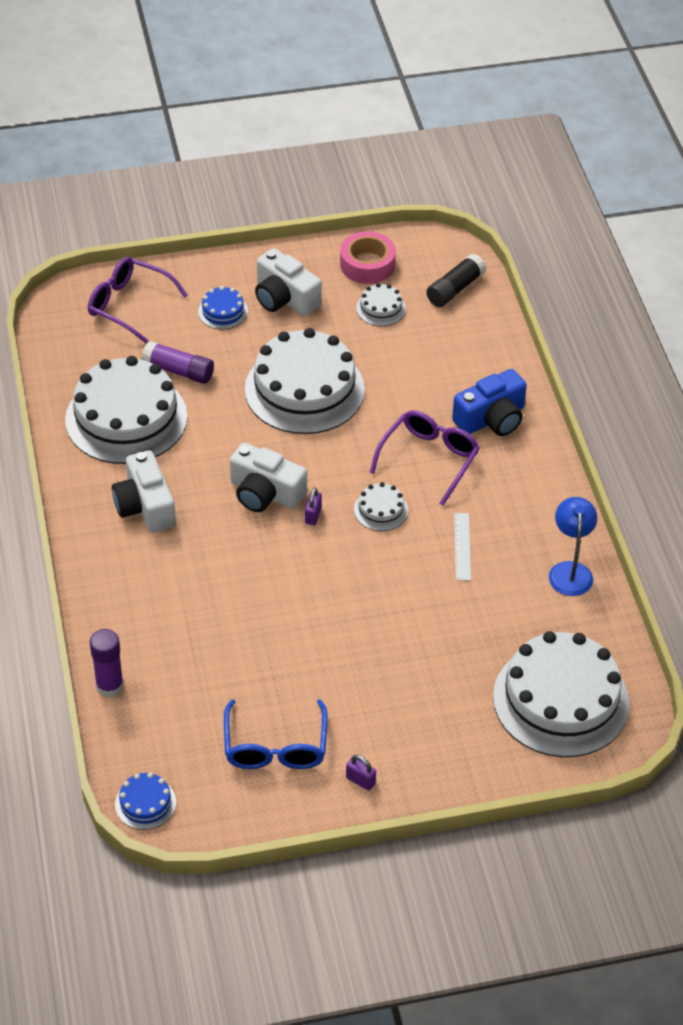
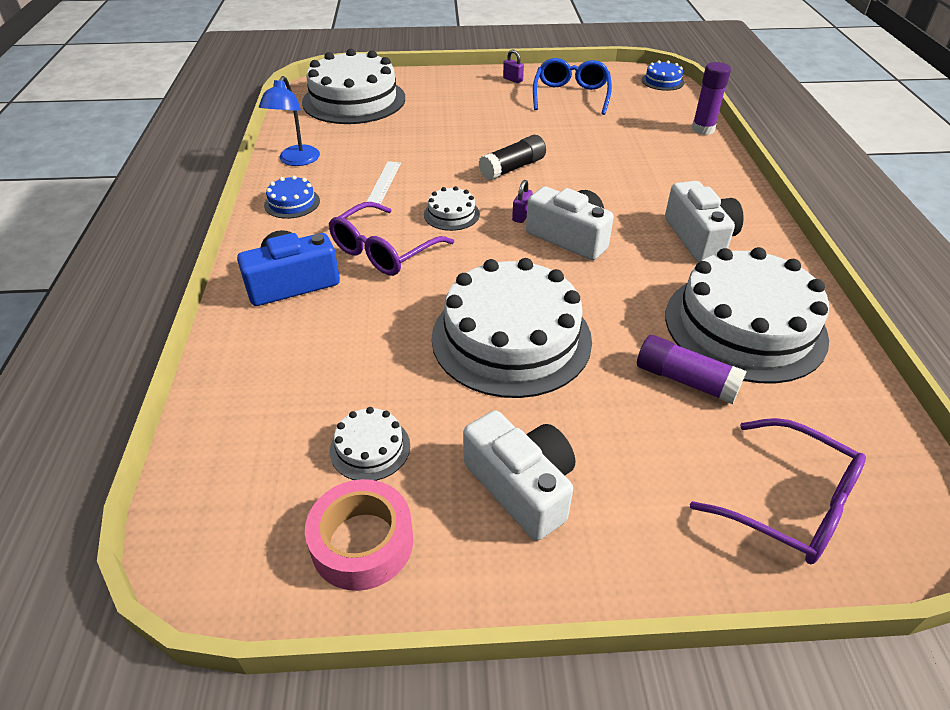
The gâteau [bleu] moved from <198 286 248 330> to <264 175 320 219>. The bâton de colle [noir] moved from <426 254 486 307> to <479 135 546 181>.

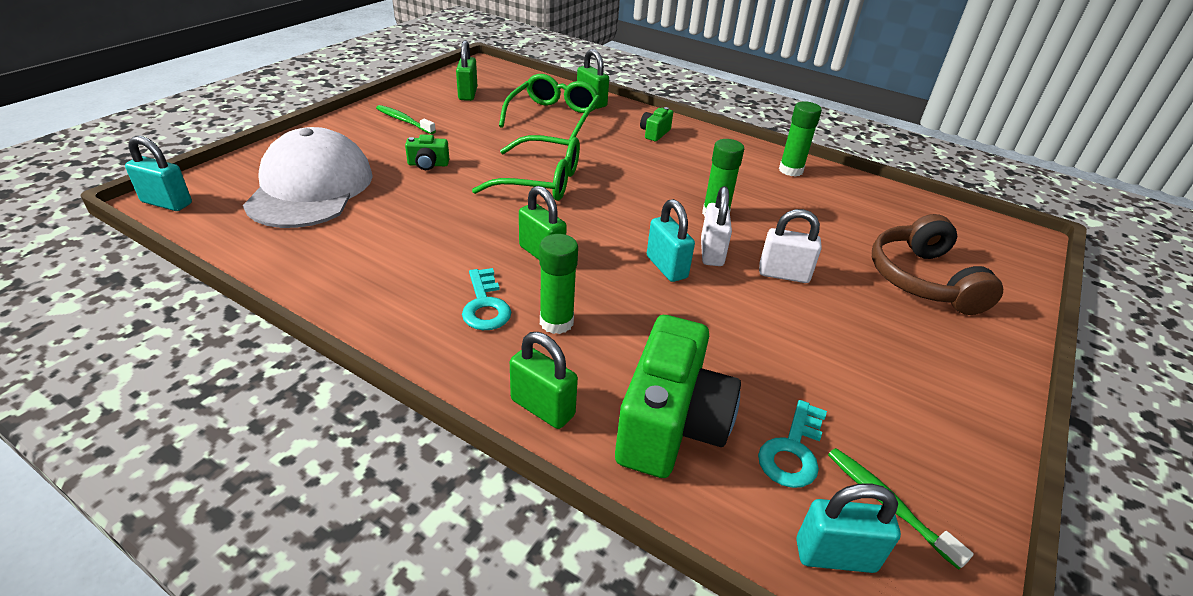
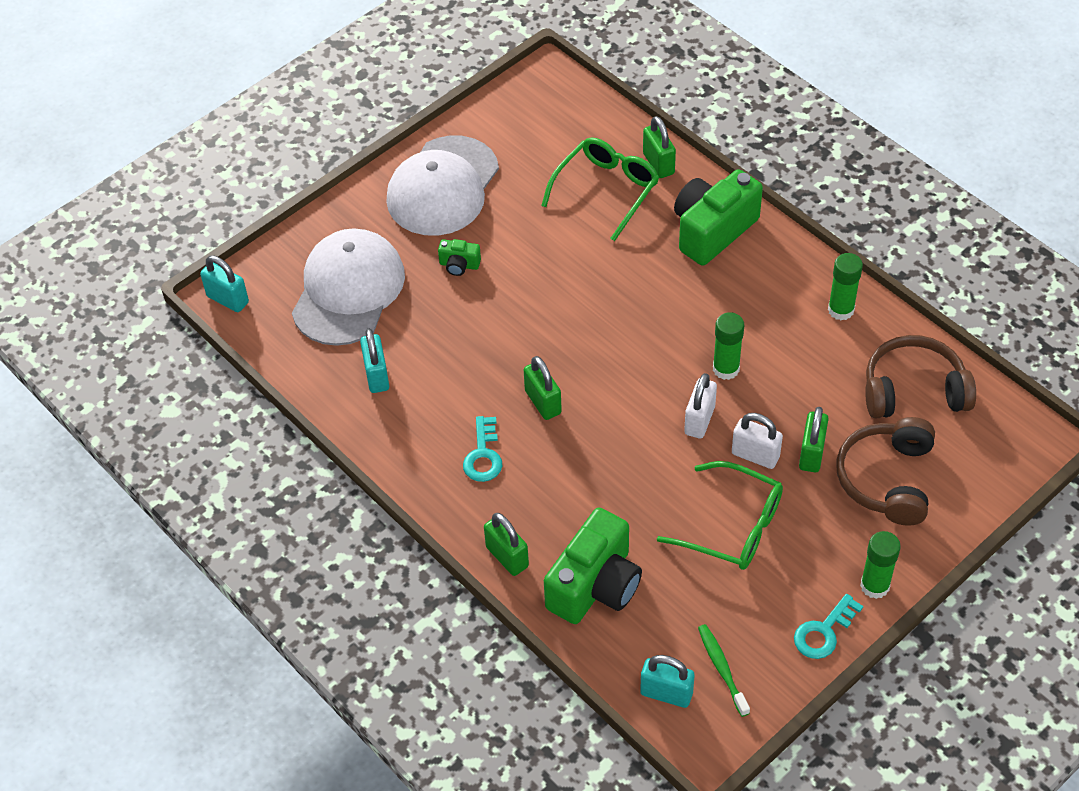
The brosse à dents [vert] at <376 105 436 134> was replaced by the casquette [blanc] at <386 136 499 236>. The cadenas [vert] moved from <456 40 477 101> to <799 407 829 472>. The lunettes [vert] moved from <472 135 580 201> to <657 461 783 570>. The bâton de colle [vert] moved from <540 234 578 334> to <860 531 901 599>. The appareil photo [vert] at <640 107 673 141> changed to 2.23 times the size. The cadenas [turquoise] moved from <647 199 695 282> to <360 328 389 393>. The clé [turquoise] moved from <758 400 827 488> to <794 594 863 659>. The casque audio [marron] at <865 335 976 418> appeared.

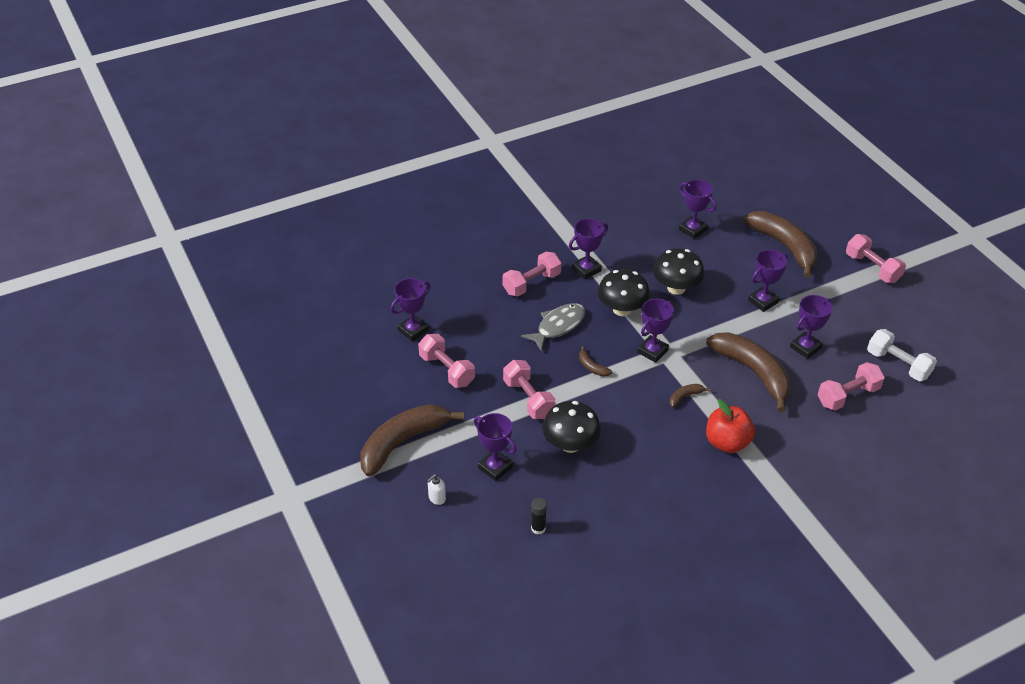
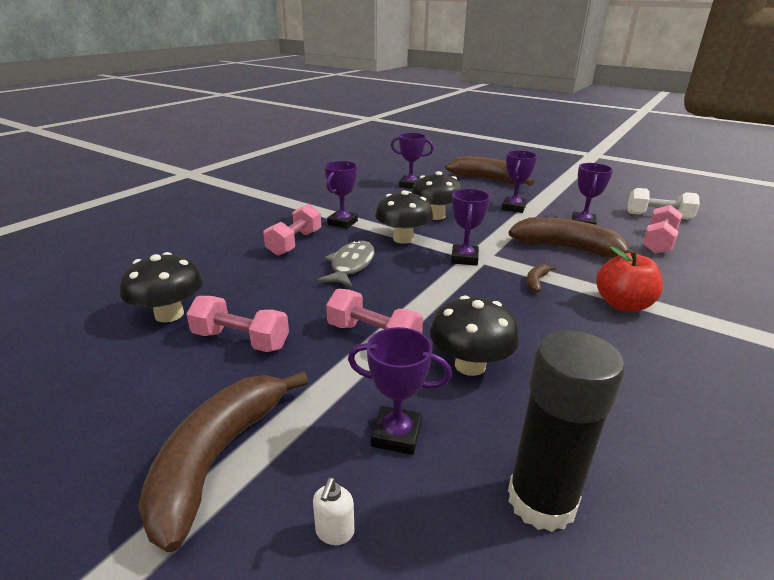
The trophée [violet] at <390 278 431 342> was replaced by the champignon [noir] at <120 252 203 322>. The bâton de colle [noir] at <531 498 547 534> changed to 2.38 times the size. The banane [marron] at <579 346 612 377> disappeared. The haltère [rose] at <846 234 906 283> disappeared.

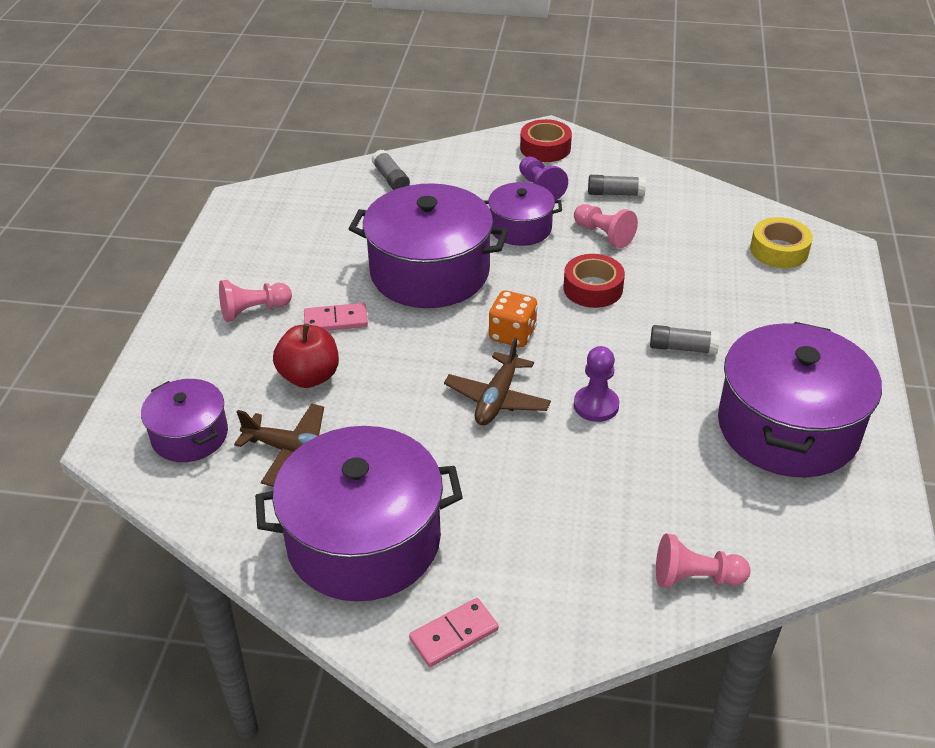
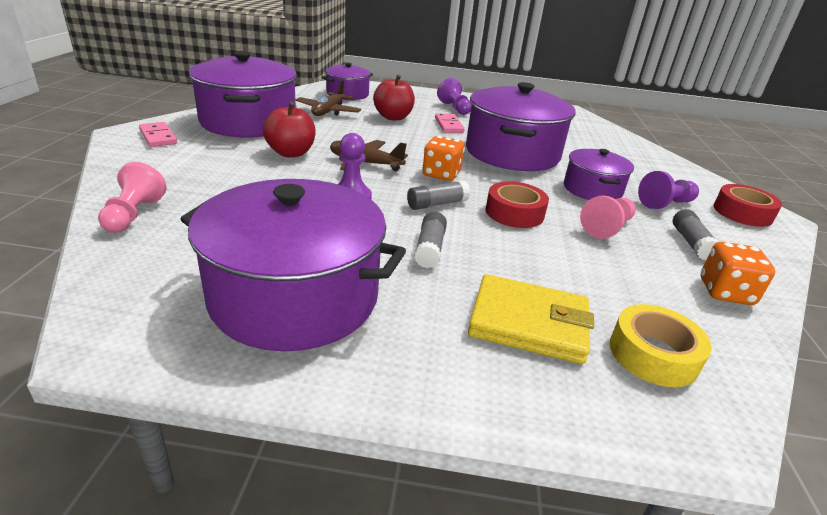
The pion [rose] at <219 280 292 322> became the pion [violet] at <437 78 472 115>. The bâton de colle [gris] moved from <372 149 410 190> to <407 180 470 210>. The pomme [rouge] at <263 102 316 157> appeared. The portefeuille [jaune] at <468 274 594 364> appeared. The dé [orange] at <701 242 775 305> appeared.

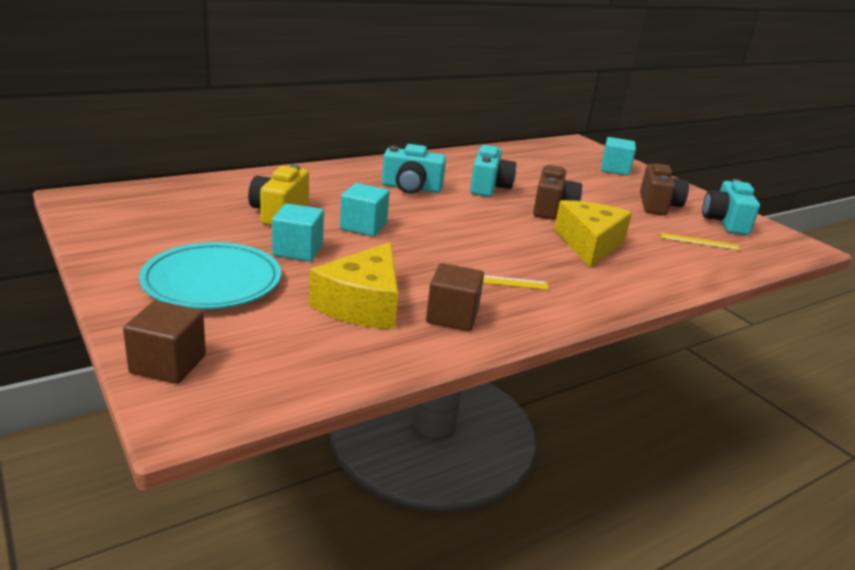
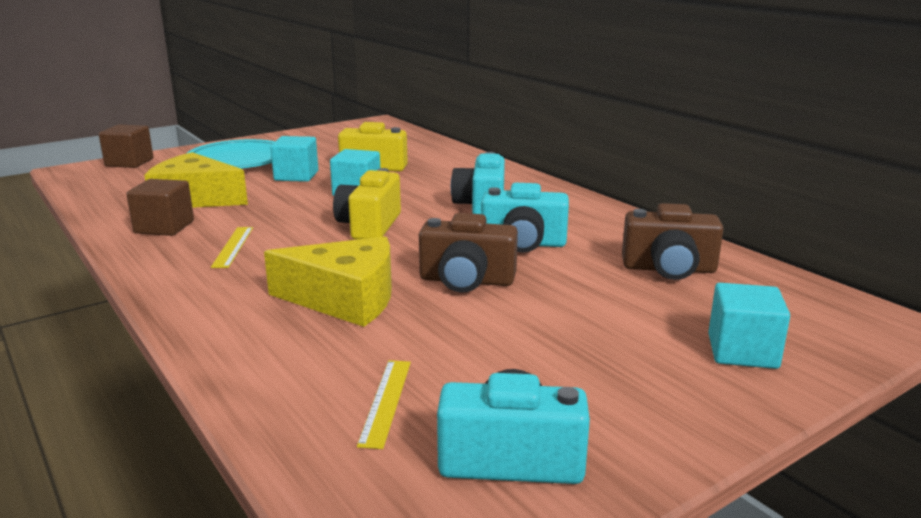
The appareil photo [marron] moved from <640 163 689 215> to <622 203 723 280>. The appareil photo [jaune] at <333 168 401 240> appeared.

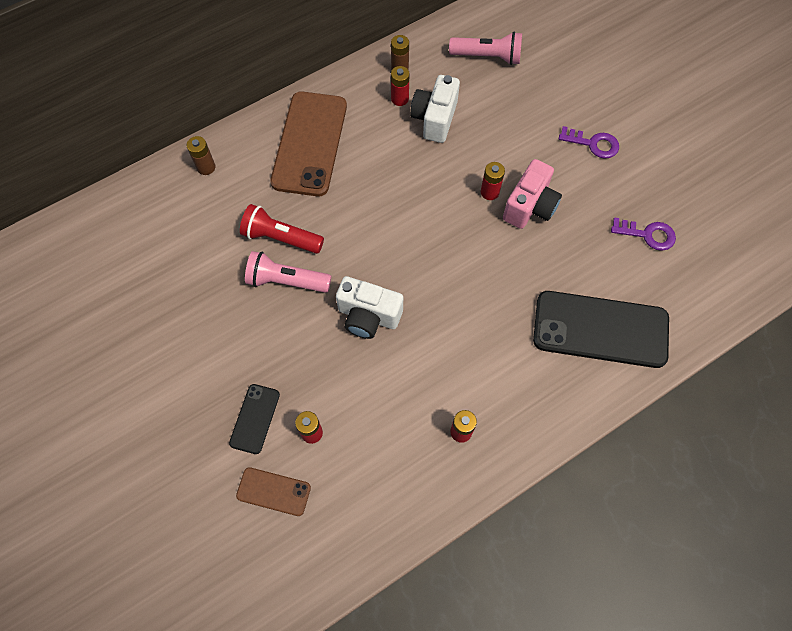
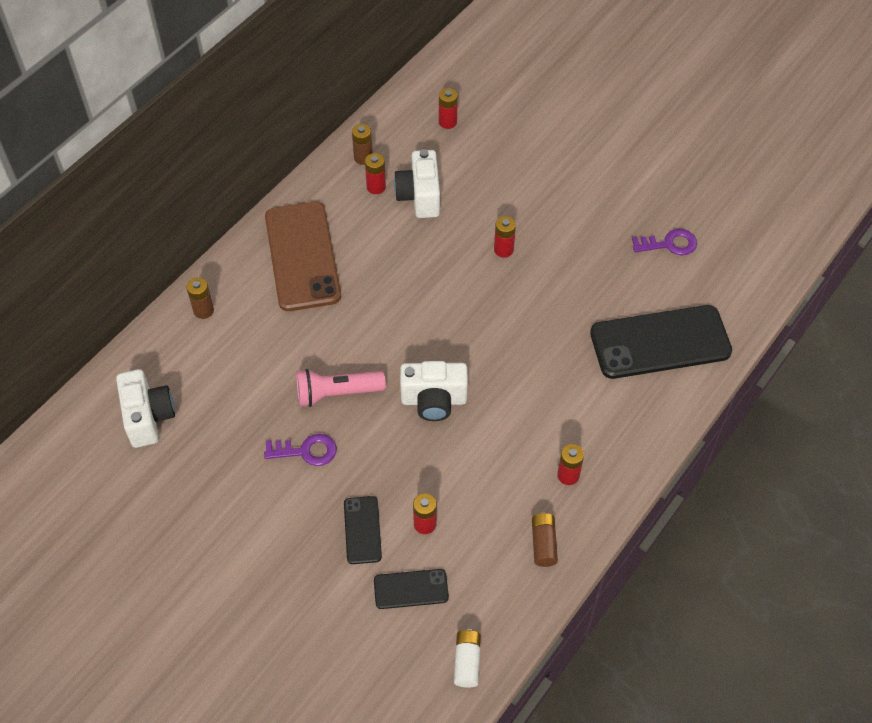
The téléphone [marron] at <236 467 311 516> became the téléphone [noir] at <374 569 449 609>. The lampe de poche [rouge] at <240 204 324 254> disappeared. The lampe de poche [rose] at <449 32 522 65> was replaced by the pile [rouge] at <439 88 458 129>. The appareil photo [rose] at <503 159 562 229> disappeared. The clé [violet] moved from <559 126 619 159> to <264 434 337 466>. The appareil photo [blanc] at <116 369 175 448> appeared. The pile [blanc] at <454 629 481 688> appeared. The pile [marron] at <532 513 558 567> appeared.

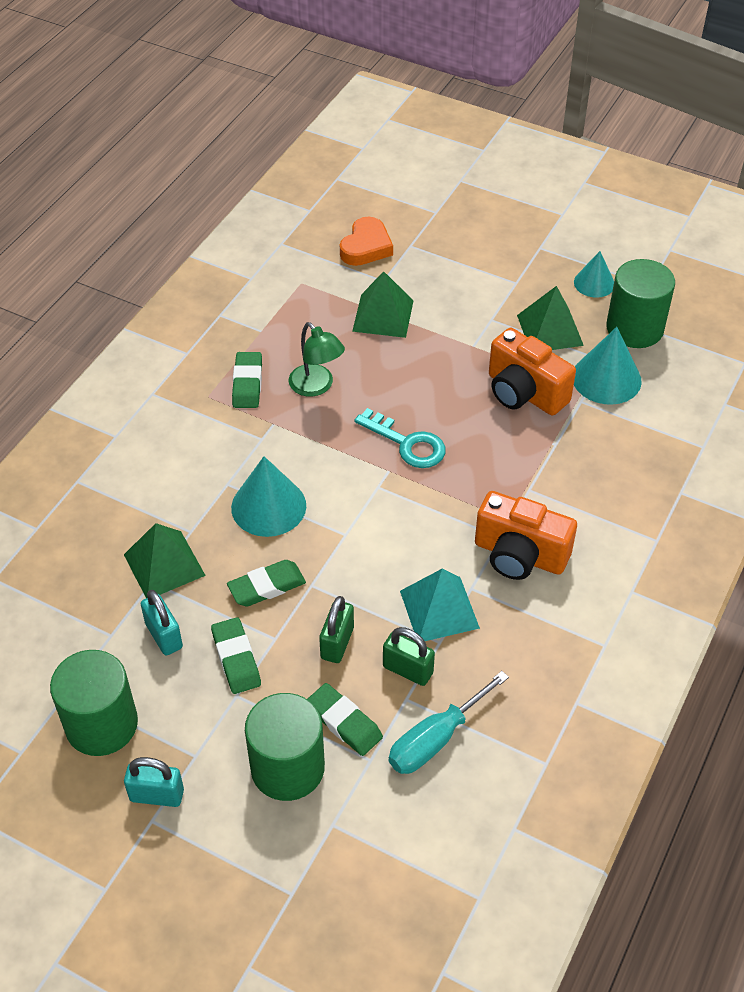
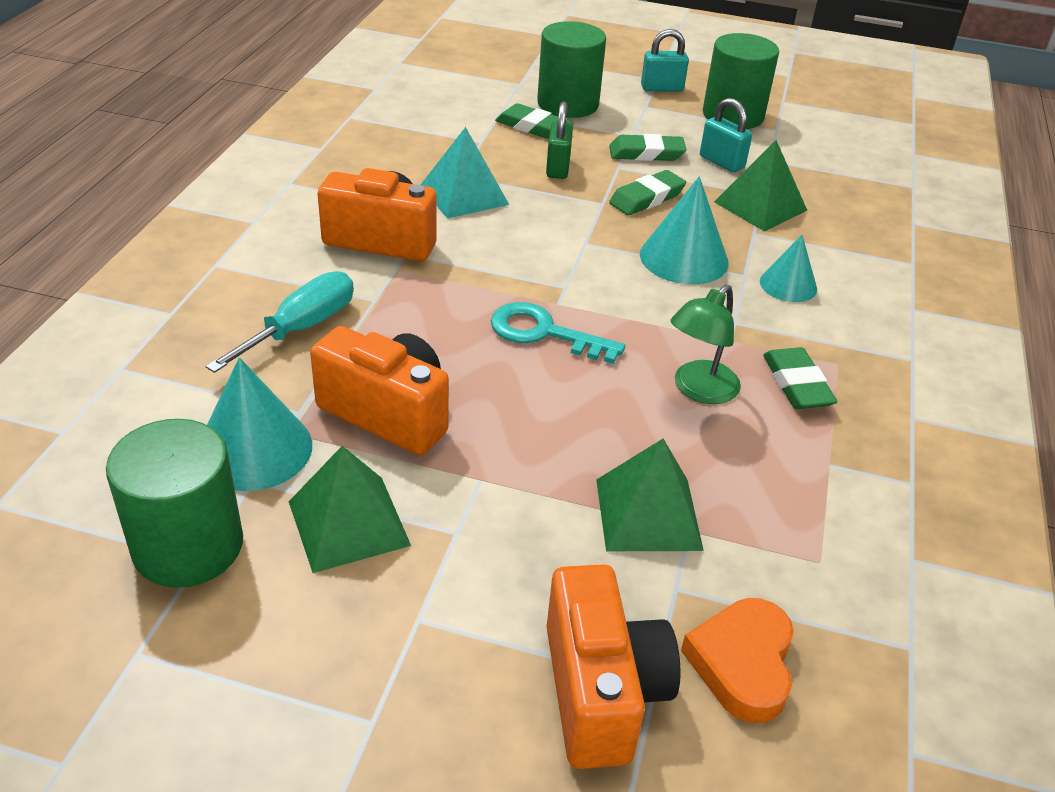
The gomme [vert] at <211 617 261 694> turned 60 degrees counterclockwise. The lampe [vert] at <289 322 345 397> turned 90 degrees counterclockwise. The cadenas [vert] at <383 627 435 686> disappeared. The tournevis [turquoise] moved from <389 671 509 774> to <205 271 354 373>. The cône [turquoise] moved from <574 251 614 298> to <760 235 817 302>. The appareil photo [orange] at <547 564 680 769> appeared.

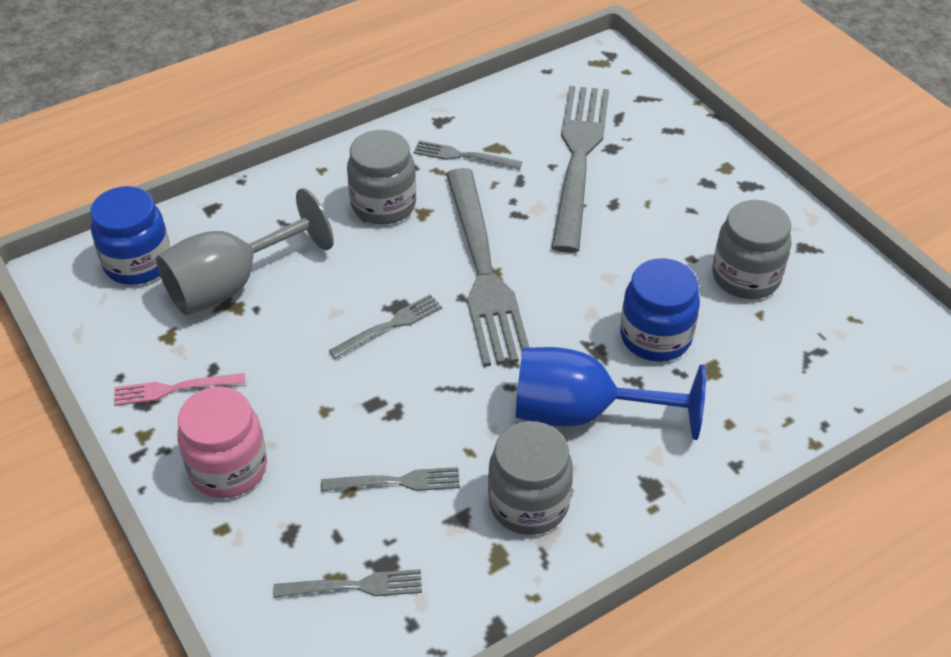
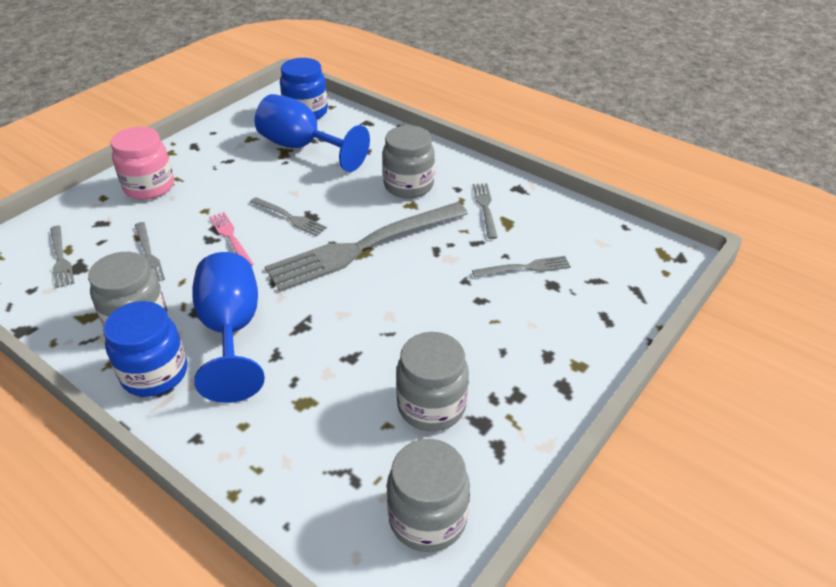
The fourchette [rose] moved from <114 373 246 406> to <209 212 254 266>. The verre à pied [gris] at <156 188 334 315> became the verre à pied [bleu] at <255 94 370 172>. The fourchette [gris] at <551 86 609 253> changed to 0.44 times the size. The bocal [bleu] moved from <620 258 700 362> to <103 301 187 397>. The bocal [gris] at <387 439 470 552> appeared.

